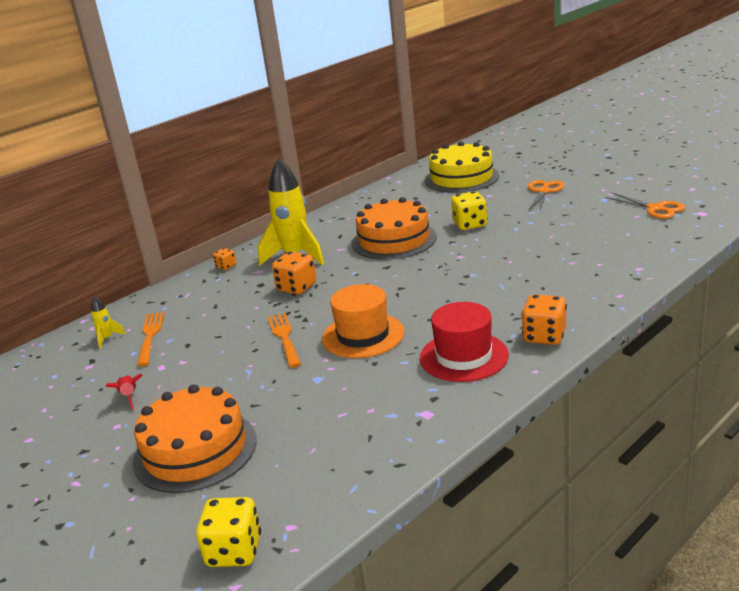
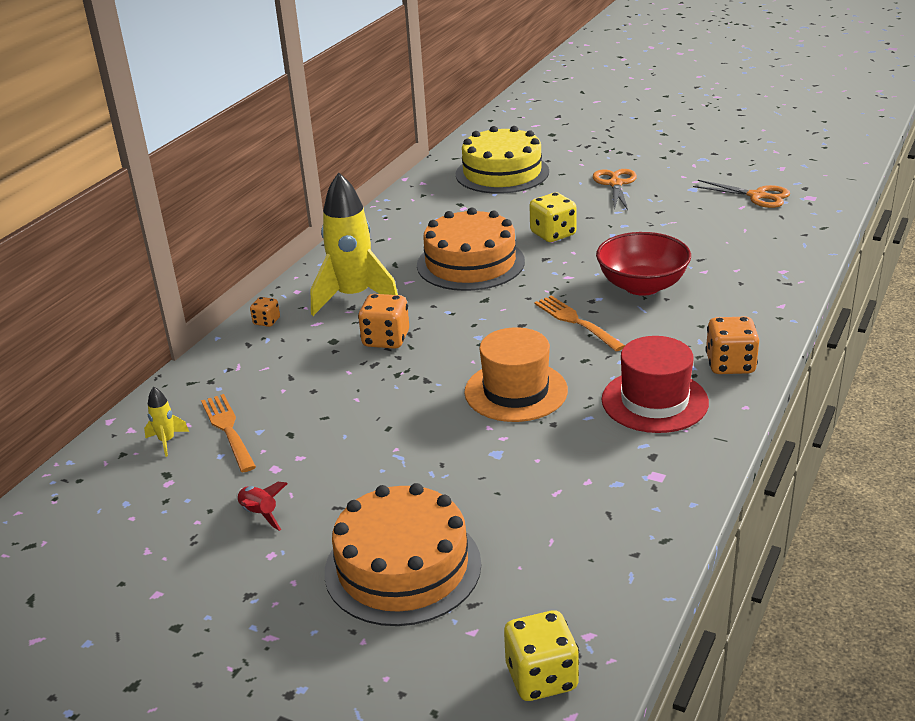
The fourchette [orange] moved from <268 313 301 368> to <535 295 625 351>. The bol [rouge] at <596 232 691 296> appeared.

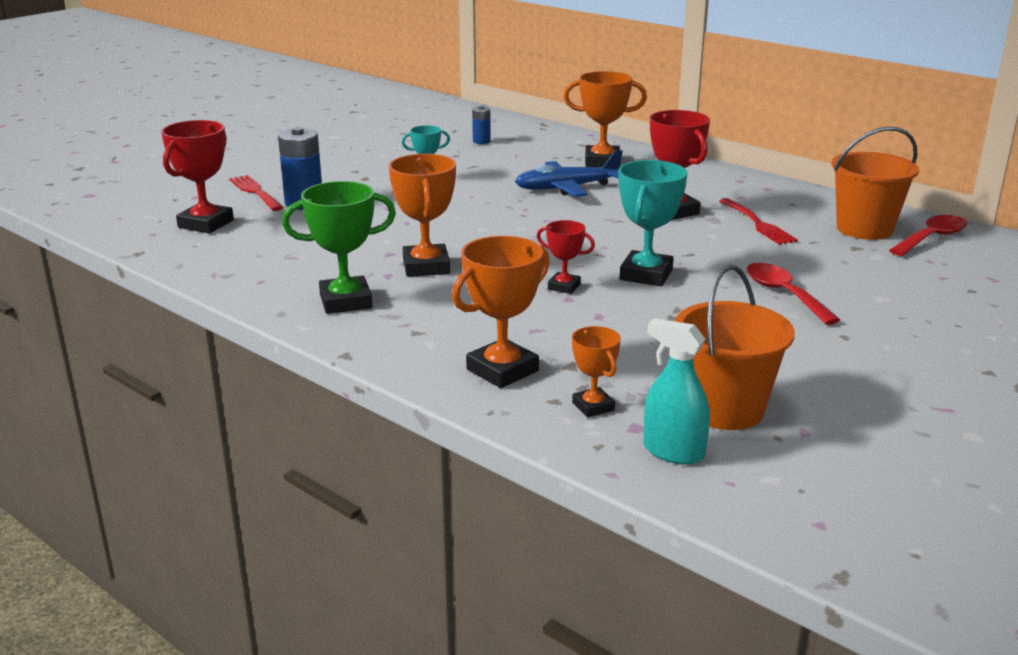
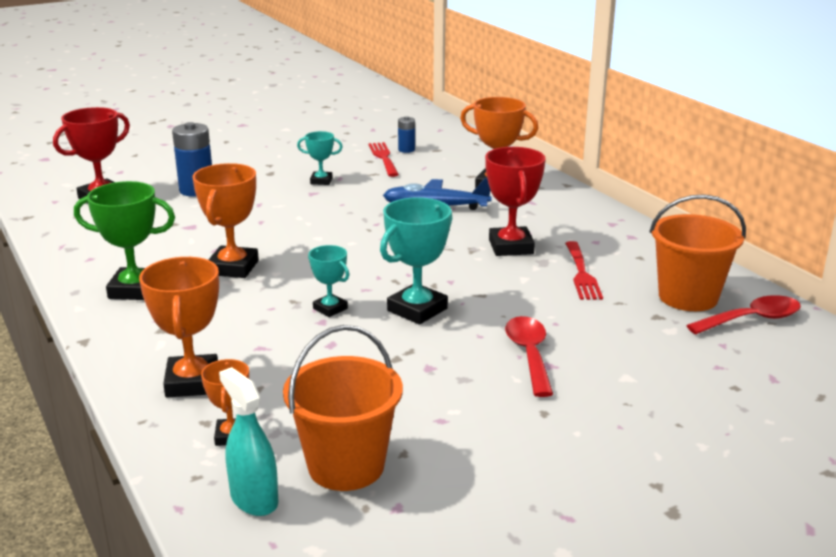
The fourchette [rouge] moved from <229 175 284 211> to <368 142 399 177>. The trophée [orange] at <452 236 550 388> turned 75 degrees counterclockwise. The trophée [rouge] at <537 220 595 294> became the trophée [turquoise] at <308 245 349 317>.

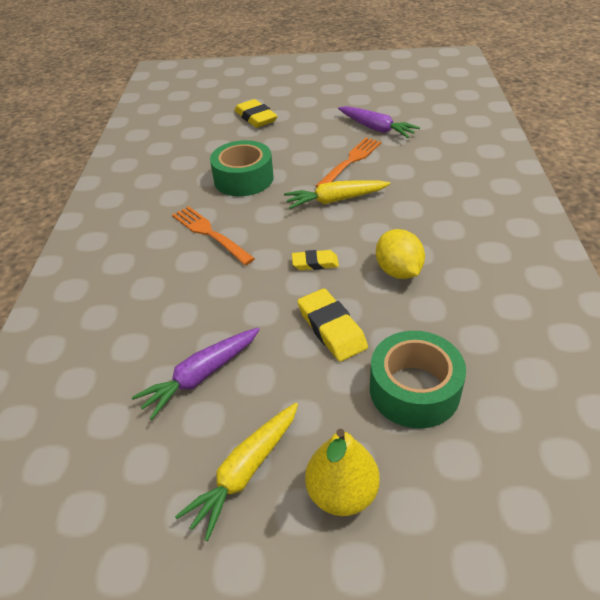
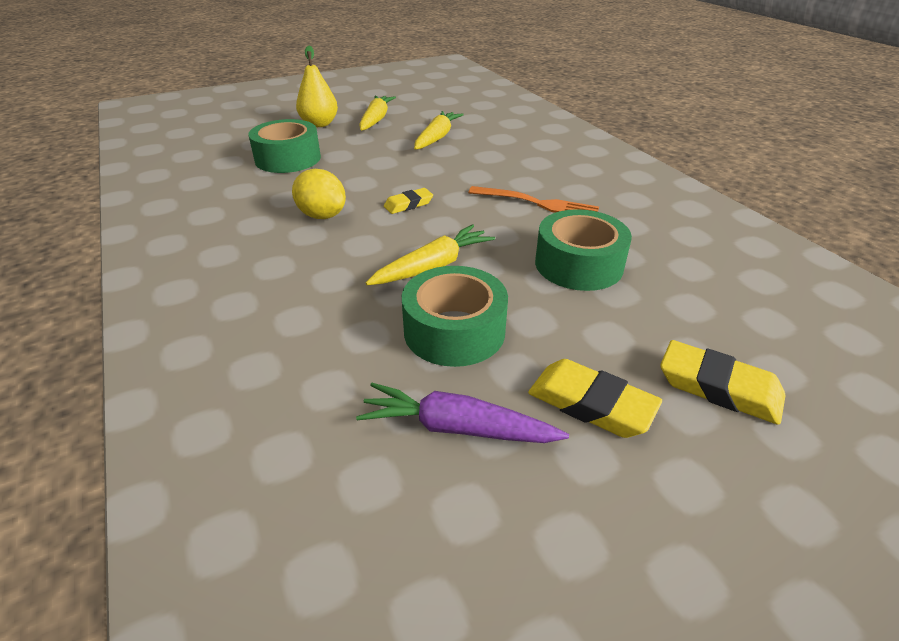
The carotte [violet] at <132 328 260 420> became the carotte [jaune] at <414 111 464 150>. The gomme [jaune] moved from <297 288 368 361> to <528 359 662 438>. The fourchette [orange] at <315 138 381 188> was replaced by the ruban adhésif [vert] at <402 266 508 367>.

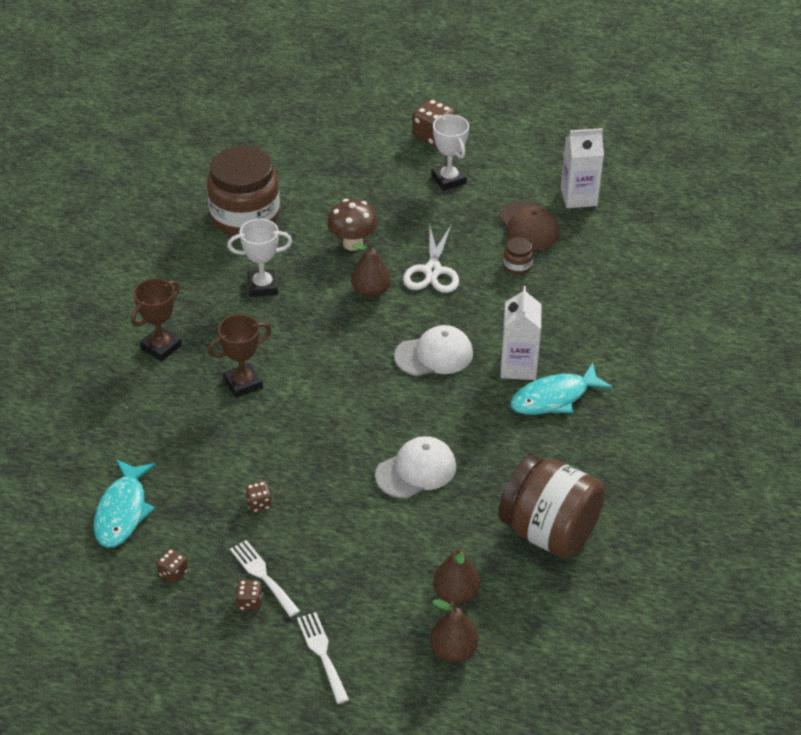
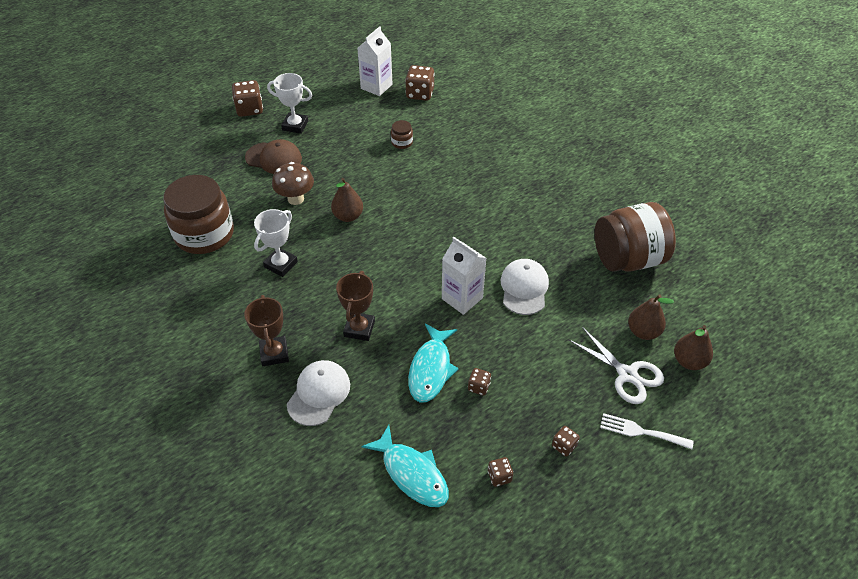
The fourchette [blanc] at <230 540 300 617> disappeared. The casquette [blanc] moved from <394 325 473 376> to <287 360 350 426>. The ciseaux [blanc] moved from <403 223 459 293> to <568 327 664 404>. The casquette [marron] moved from <499 201 560 250> to <245 139 302 174>. The brique de lait [blanc] moved from <500 286 541 380> to <442 237 487 315>. The poisson [turquoise] moved from <510 363 613 415> to <408 324 459 403>. The dé [marron] at <405 65 435 101> appeared.

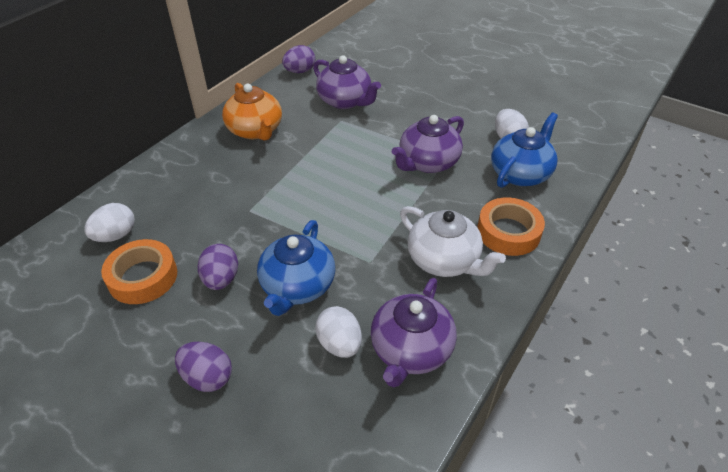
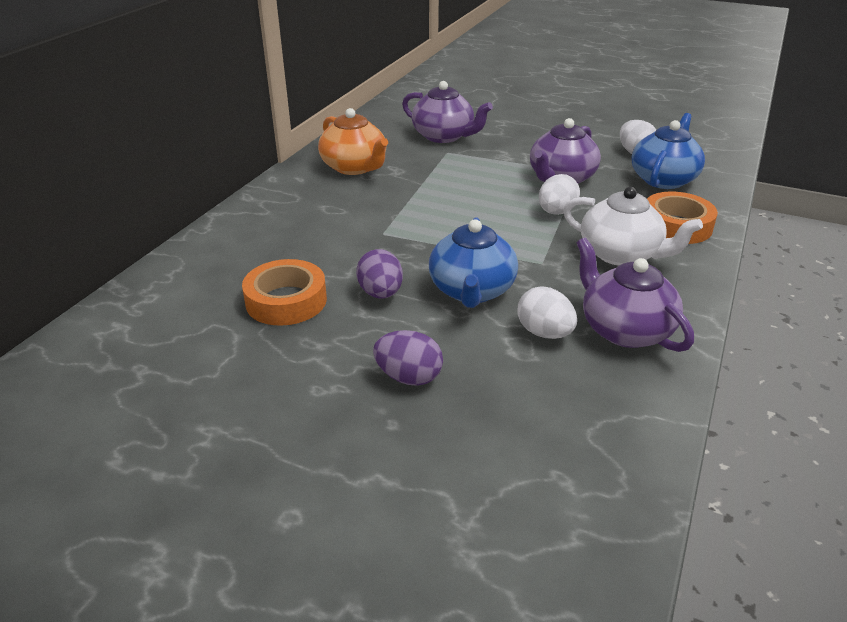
The œuf [blanc] moved from <85 203 135 242> to <538 174 580 215>. The œuf [violet] at <282 45 315 73> disappeared. The théière [violet] at <371 278 457 387> turned 135 degrees clockwise.

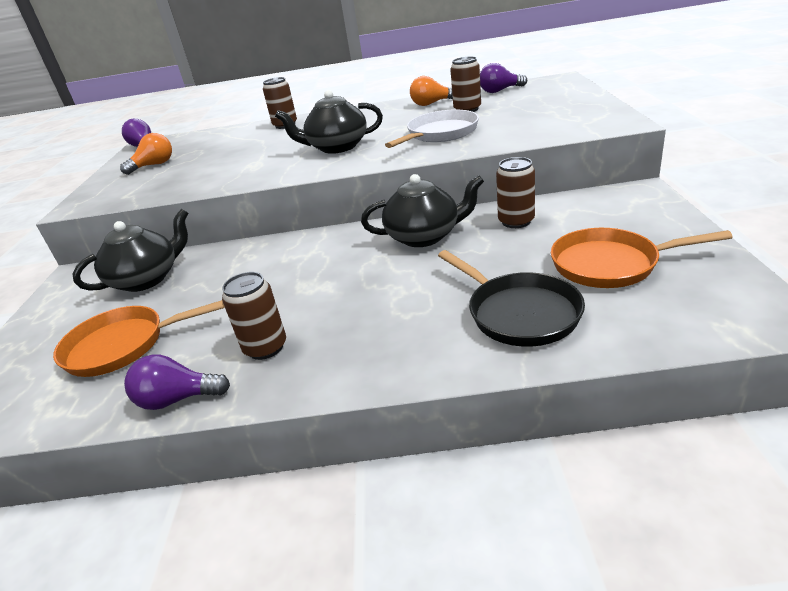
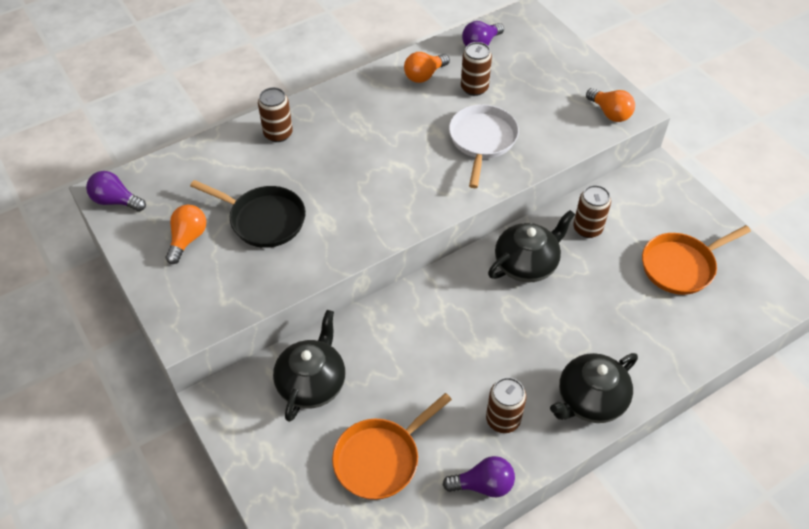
The ampoule [violet] at <124 355 230 410> turned 150 degrees counterclockwise. The théière [noir] moved from <275 90 383 154> to <550 353 638 423>. The poêle [noir] moved from <438 250 585 347> to <190 180 306 248>. The ampoule [orange] at <586 88 635 122> appeared.

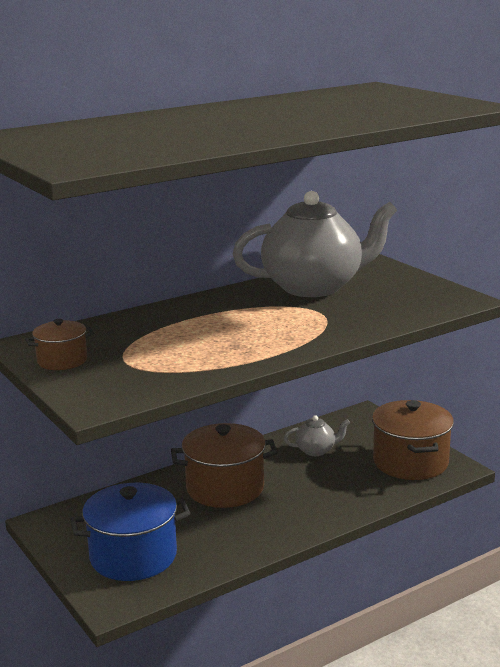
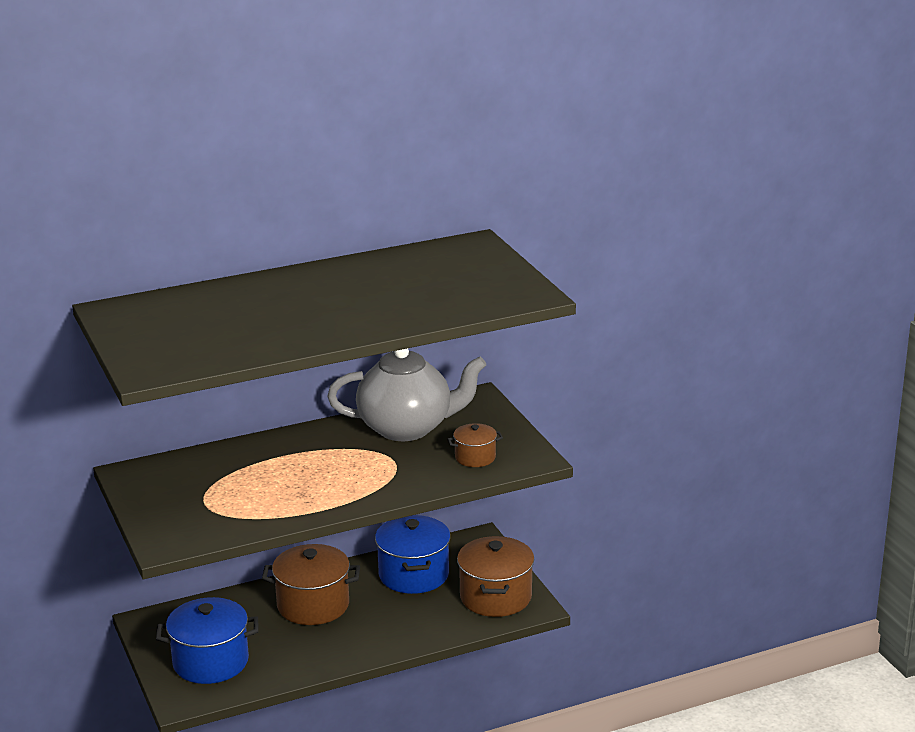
The marmite [marron] moved from <25 319 94 370> to <447 423 503 467>. The théière [gris] at <284 415 350 456> was replaced by the marmite [bleu] at <375 515 451 594>.

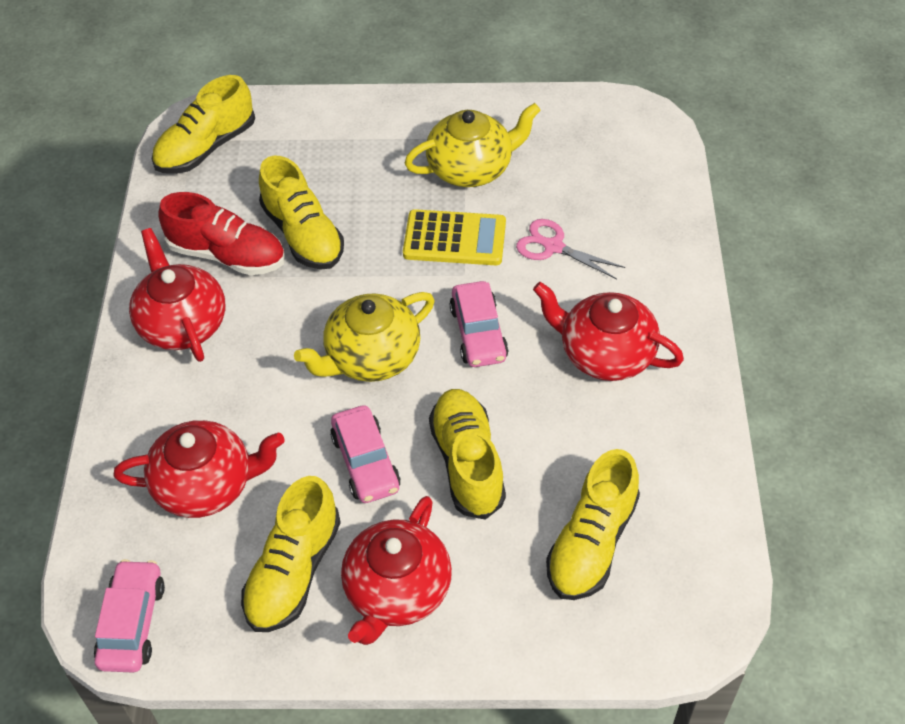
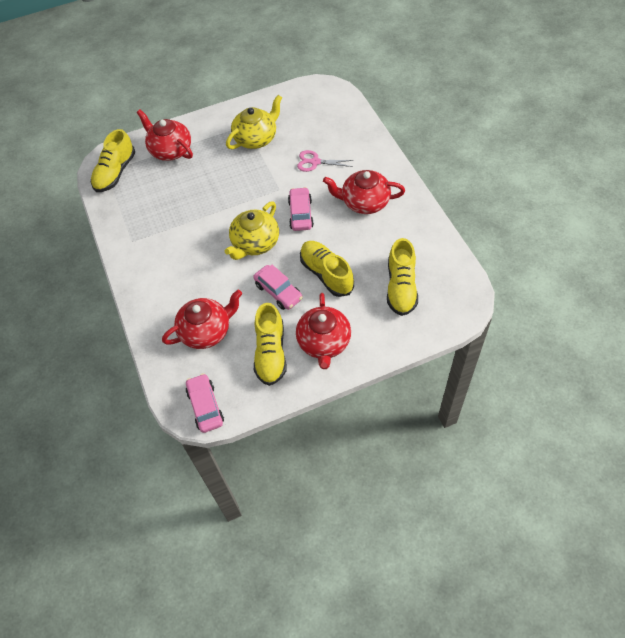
The théière [rouge] moved from <129 228 225 362> to <137 109 193 161>. The chaussure [rouge] at <158 192 285 275> disappeared. The chaussure [jaune] at <259 156 344 270> disappeared. The calculatrice [jaune] at <403 209 506 265> disappeared. The voiture [rose] at <450 281 509 367> turned 150 degrees counterclockwise.

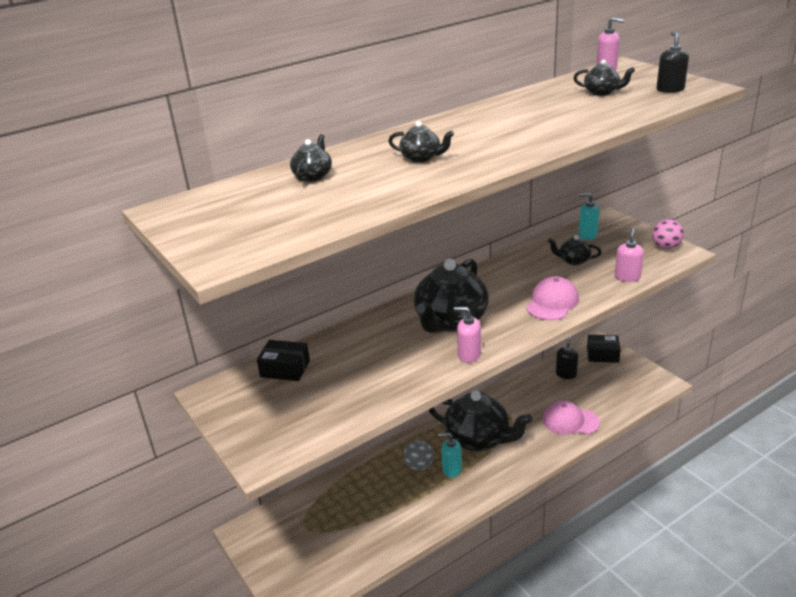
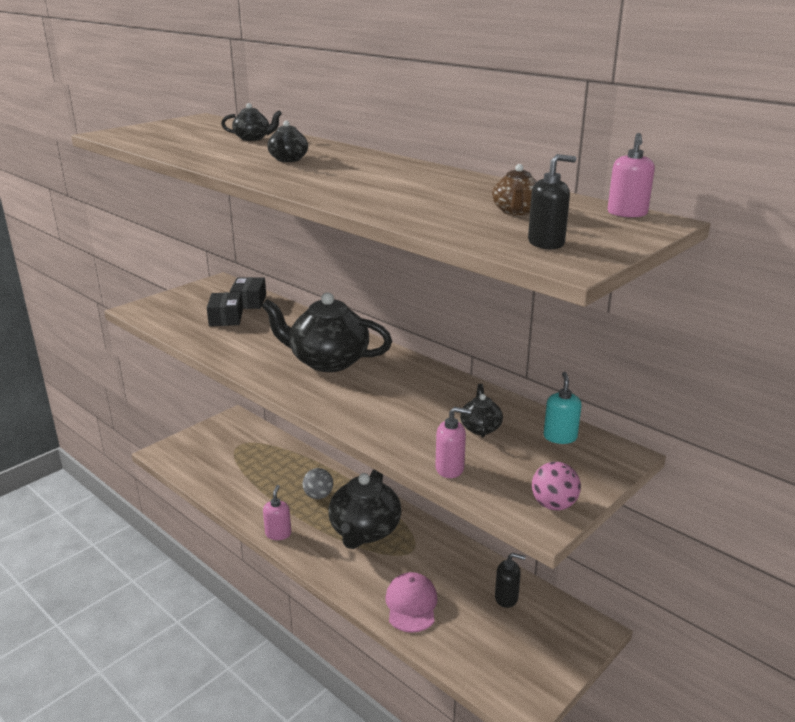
The distributeur de savon [turquoise] at <438 433 462 478> disappeared. The distributeur de savon [rose] moved from <454 307 481 363> to <263 485 291 540>. The casquette [rose] at <526 276 579 320> disappeared. The théière [noir] at <573 59 635 96> became the théière [marron] at <492 164 537 215>. The boîte [noir] moved from <587 335 621 363> to <207 292 243 326>.

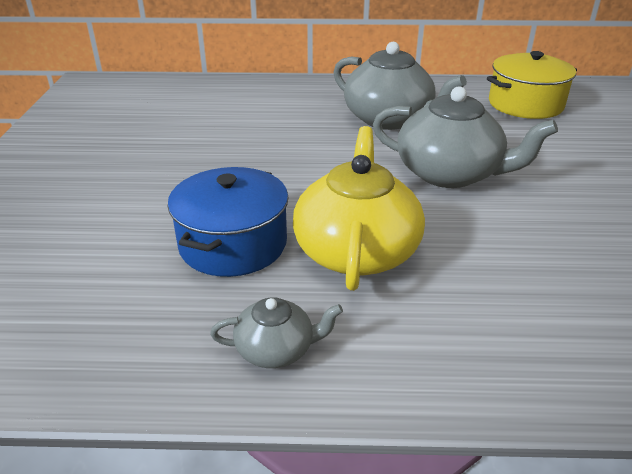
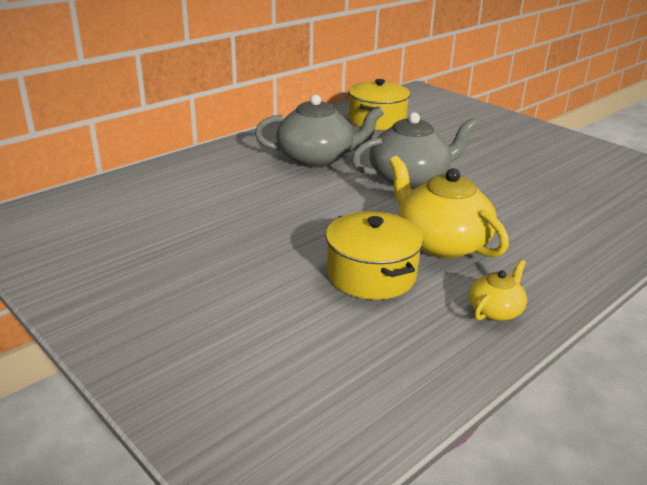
The marmite [bleu] at <168 167 289 277> became the marmite [jaune] at <325 211 423 300>. The théière [gris] at <210 297 343 368> became the théière [jaune] at <469 260 527 321>.

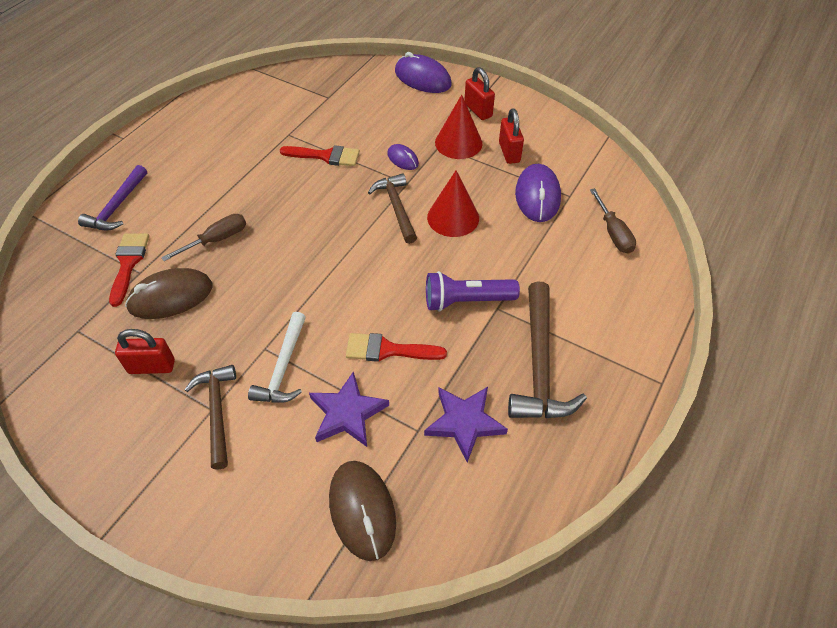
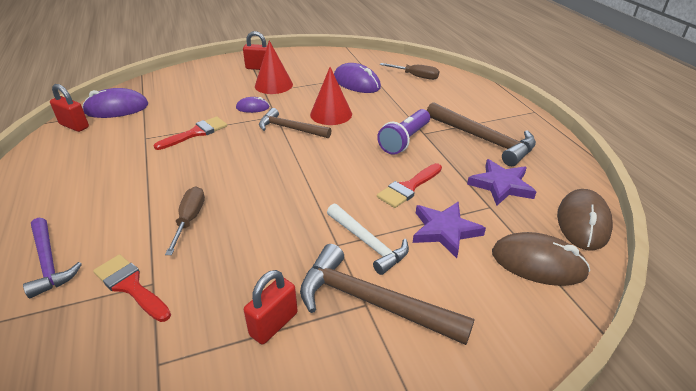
The souris [marron] moved from <125 268 212 319> to <557 189 613 251>. The marteau [marron] at <184 365 236 470> changed to 1.50 times the size. The souris [violet] moved from <395 52 451 93> to <82 88 148 118>. The cadenas [rouge] moved from <499 109 524 164> to <50 84 89 132>.

